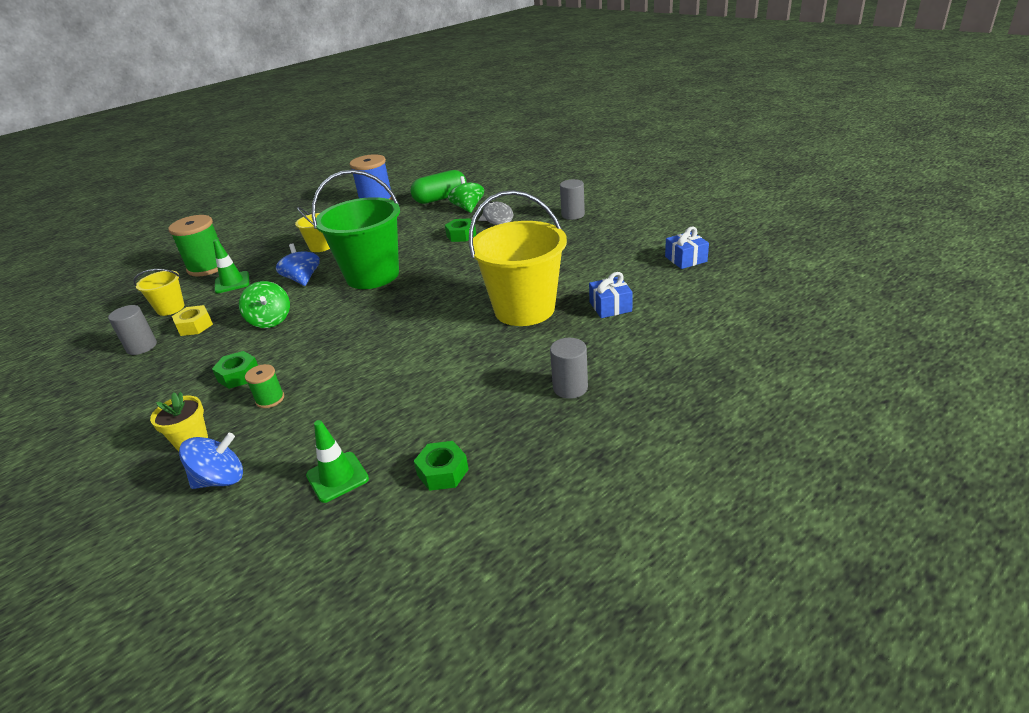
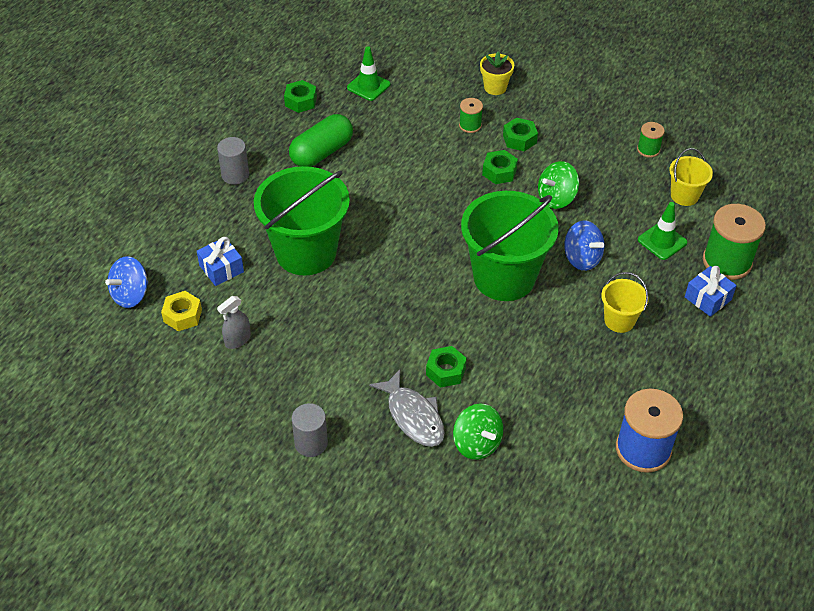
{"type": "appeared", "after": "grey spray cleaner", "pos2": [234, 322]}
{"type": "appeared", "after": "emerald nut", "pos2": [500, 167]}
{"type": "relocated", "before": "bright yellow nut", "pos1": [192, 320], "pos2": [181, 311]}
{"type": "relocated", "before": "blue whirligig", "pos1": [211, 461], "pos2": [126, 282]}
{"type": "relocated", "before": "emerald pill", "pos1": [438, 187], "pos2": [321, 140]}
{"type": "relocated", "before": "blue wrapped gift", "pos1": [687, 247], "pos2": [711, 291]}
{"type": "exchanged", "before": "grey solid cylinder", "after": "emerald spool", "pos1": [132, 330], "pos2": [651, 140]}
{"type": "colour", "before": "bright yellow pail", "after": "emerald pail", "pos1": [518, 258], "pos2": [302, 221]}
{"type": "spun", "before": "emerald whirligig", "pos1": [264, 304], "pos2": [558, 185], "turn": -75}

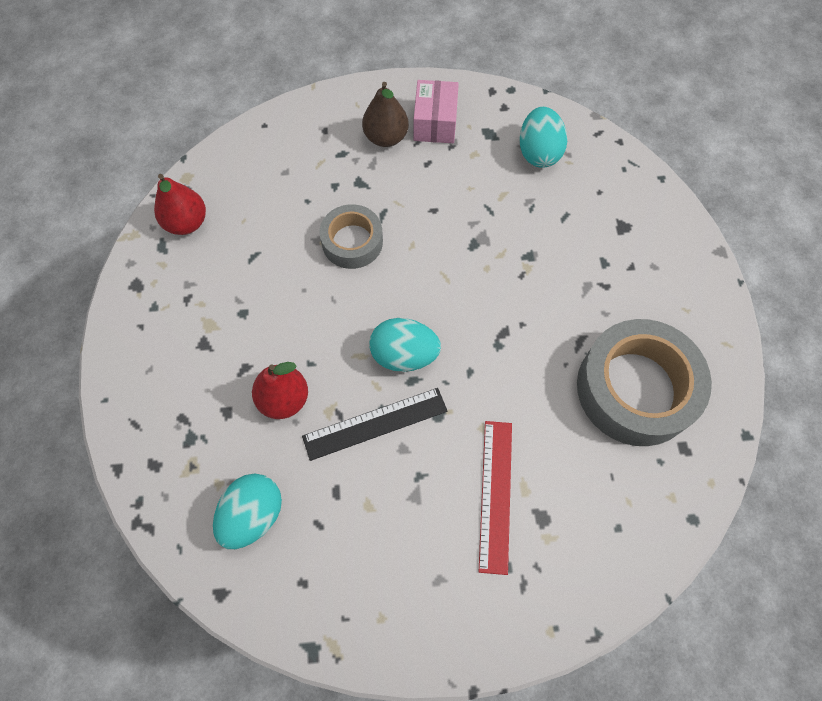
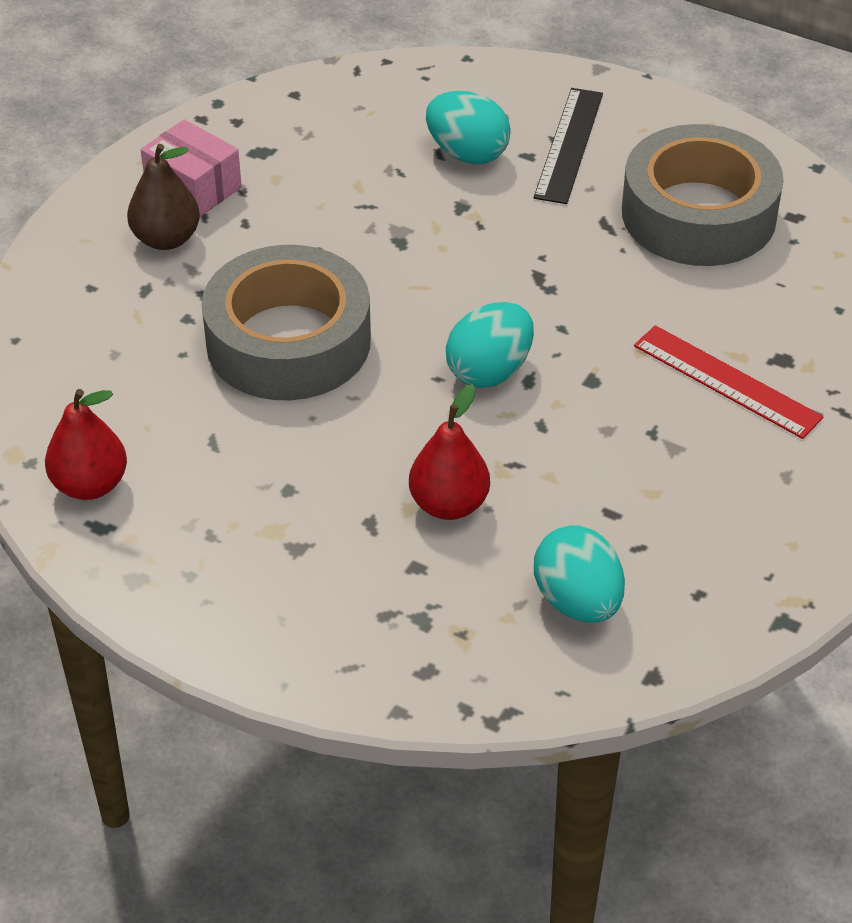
{"type": "relocated", "before": "black straightedge", "pos1": [374, 424], "pos2": [568, 146]}
{"type": "relocated", "before": "teal egg shape", "pos1": [543, 137], "pos2": [468, 127]}
{"type": "size", "before": "grey roll of tape", "pos1": [351, 236], "pos2": [286, 322], "scale": 1.75}

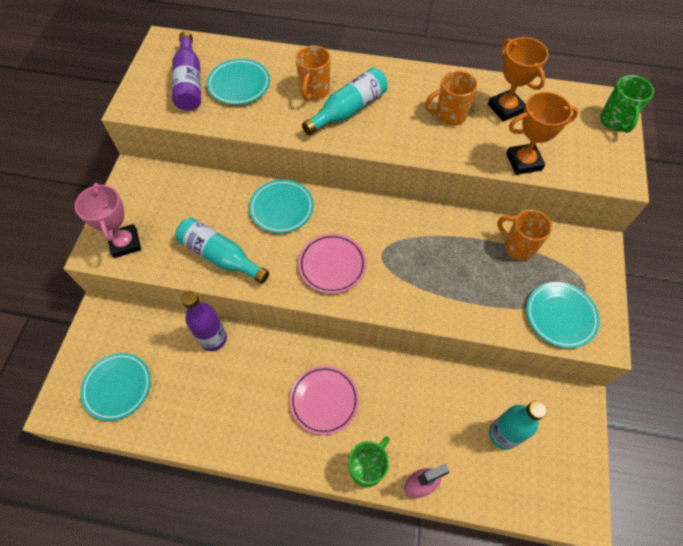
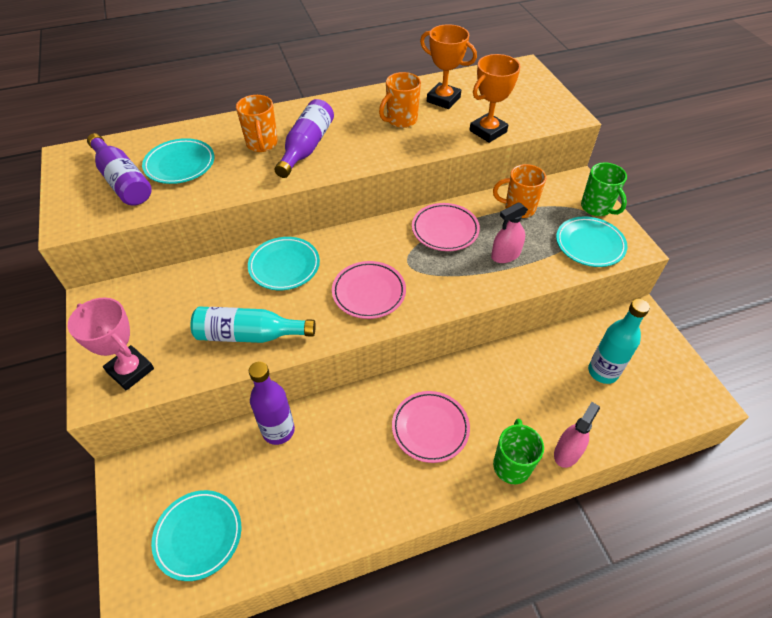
{"type": "appeared", "after": "rosy dinner plate", "pos2": [446, 227]}
{"type": "appeared", "after": "rosy spray cleaner", "pos2": [509, 232]}
{"type": "relocated", "before": "emerald tea mug", "pos1": [627, 104], "pos2": [604, 189]}
{"type": "colour", "before": "teal drink bottle", "after": "purple drink bottle", "pos1": [344, 101], "pos2": [304, 138]}

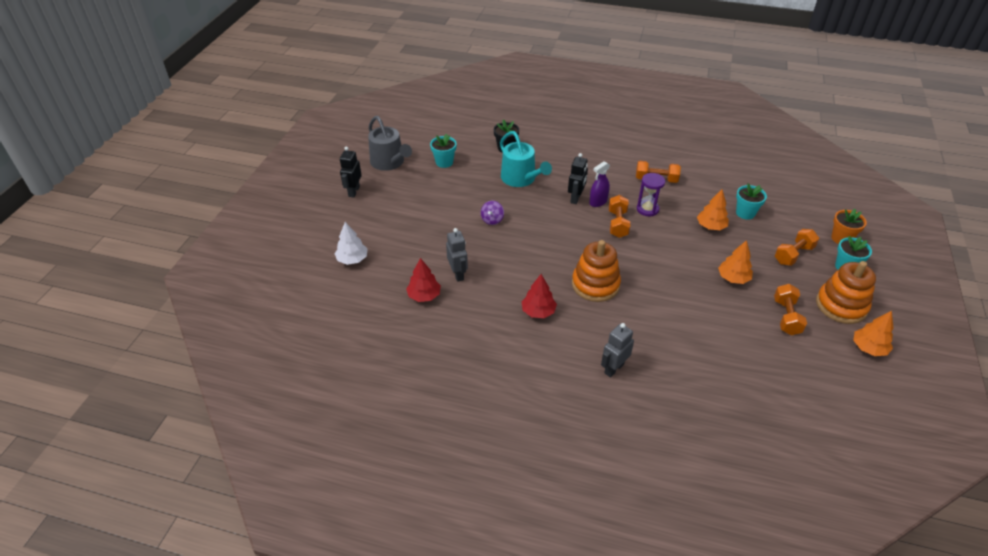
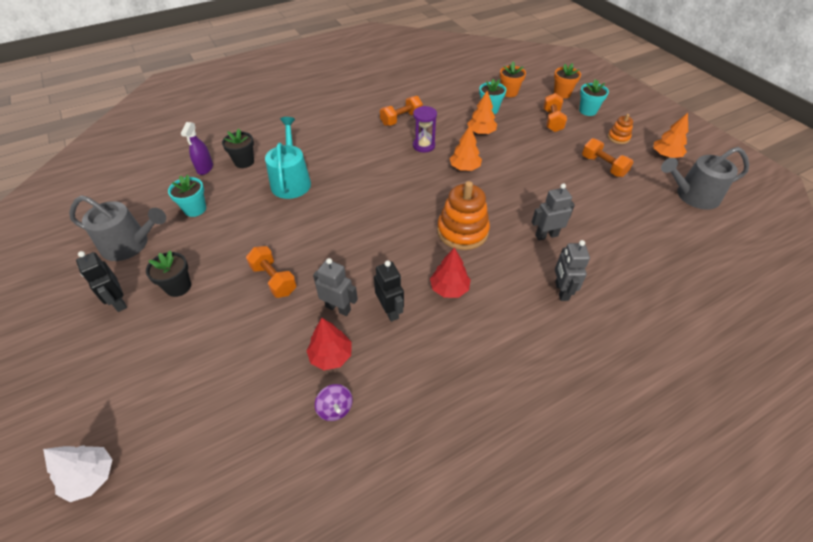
{"type": "appeared", "after": "black potted plant", "pos2": [168, 274]}
{"type": "appeared", "after": "orange potted plant", "pos2": [513, 79]}
{"type": "appeared", "after": "grey robot", "pos2": [553, 211]}
{"type": "appeared", "after": "grey watering can", "pos2": [705, 178]}
{"type": "relocated", "before": "white toy tree", "pos1": [351, 243], "pos2": [78, 473]}
{"type": "relocated", "before": "purple whirligig", "pos1": [492, 213], "pos2": [334, 402]}
{"type": "relocated", "before": "black robot", "pos1": [578, 178], "pos2": [389, 291]}
{"type": "relocated", "before": "purple spray cleaner", "pos1": [599, 184], "pos2": [197, 148]}
{"type": "relocated", "before": "orange hand weight", "pos1": [619, 216], "pos2": [271, 272]}
{"type": "relocated", "before": "orange toy tree", "pos1": [735, 262], "pos2": [465, 148]}
{"type": "spun", "before": "teal watering can", "pos1": [526, 159], "pos2": [288, 158], "turn": -105}
{"type": "size", "before": "orange ring stacker", "pos1": [846, 292], "pos2": [620, 129], "scale": 0.51}

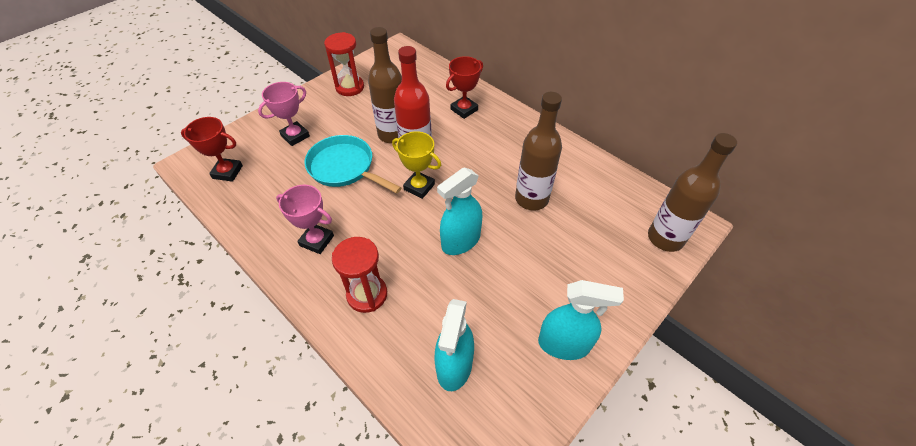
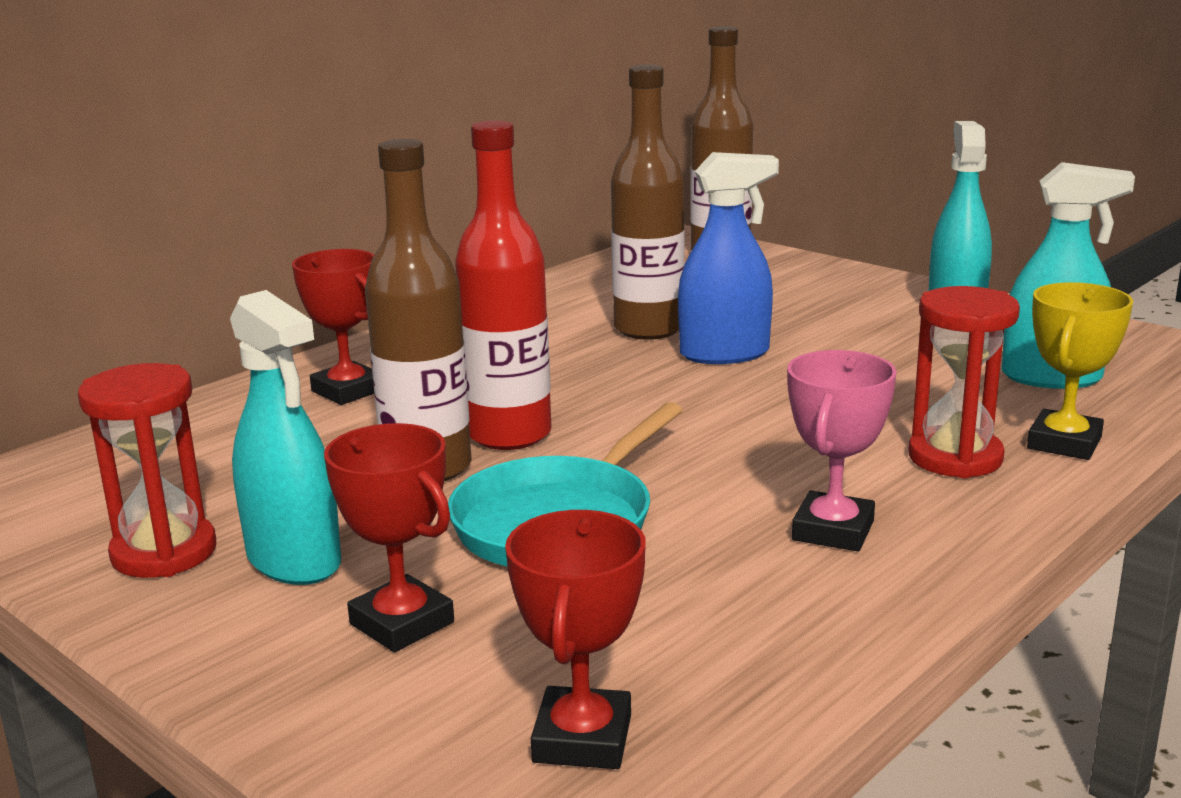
{"type": "appeared", "after": "blue spray cleaner", "pos2": [728, 258]}
{"type": "relocated", "before": "bright yellow award cup", "pos1": [416, 165], "pos2": [1080, 371]}
{"type": "relocated", "before": "teal spray cleaner", "pos1": [459, 211], "pos2": [285, 437]}
{"type": "colour", "before": "rosy award cup", "after": "crimson award cup", "pos1": [284, 114], "pos2": [389, 537]}

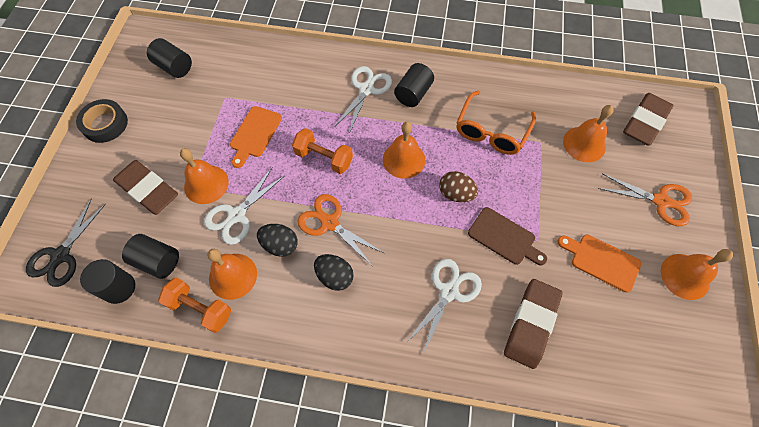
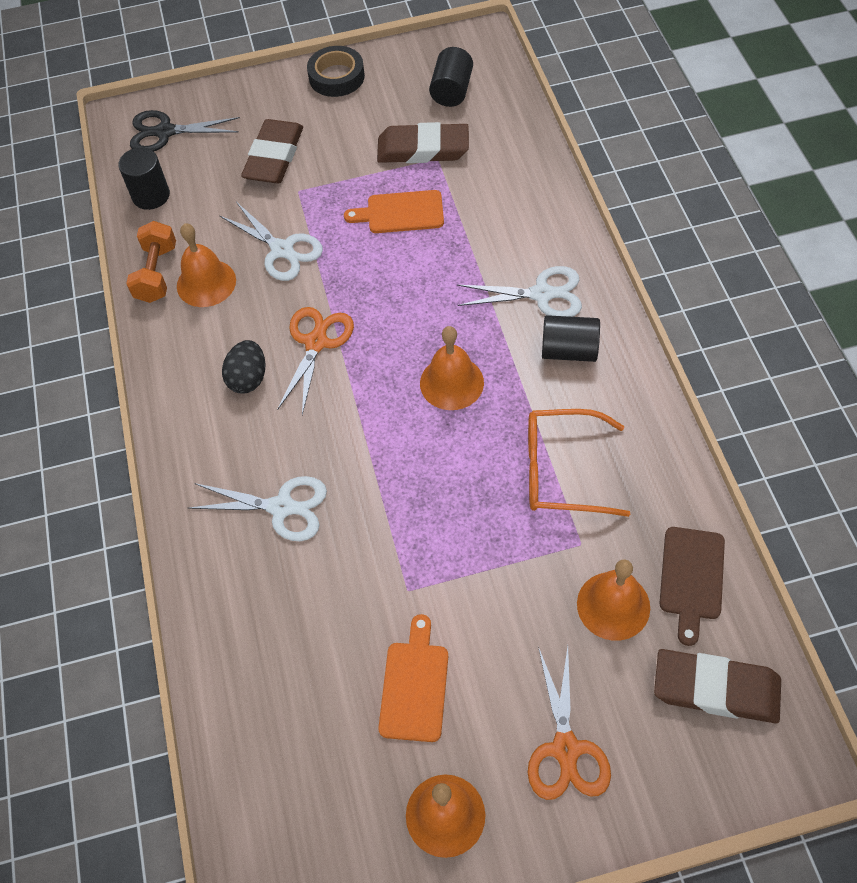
{"type": "missing", "before": "black solid cylinder", "pos1": [150, 256]}
{"type": "missing", "before": "orange school bell", "pos1": [204, 176]}
{"type": "missing", "before": "black egg shape", "pos1": [277, 240]}
{"type": "missing", "before": "orange hand weight", "pos1": [322, 151]}
{"type": "missing", "before": "russet egg shape", "pos1": [458, 186]}
{"type": "relocated", "before": "russet chopping board", "pos1": [507, 236], "pos2": [692, 586]}
{"type": "relocated", "before": "russet gum eraser", "pos1": [533, 324], "pos2": [423, 142]}
{"type": "spun", "before": "white pair of scissors", "pos1": [244, 206], "pos2": [271, 241], "turn": -150}

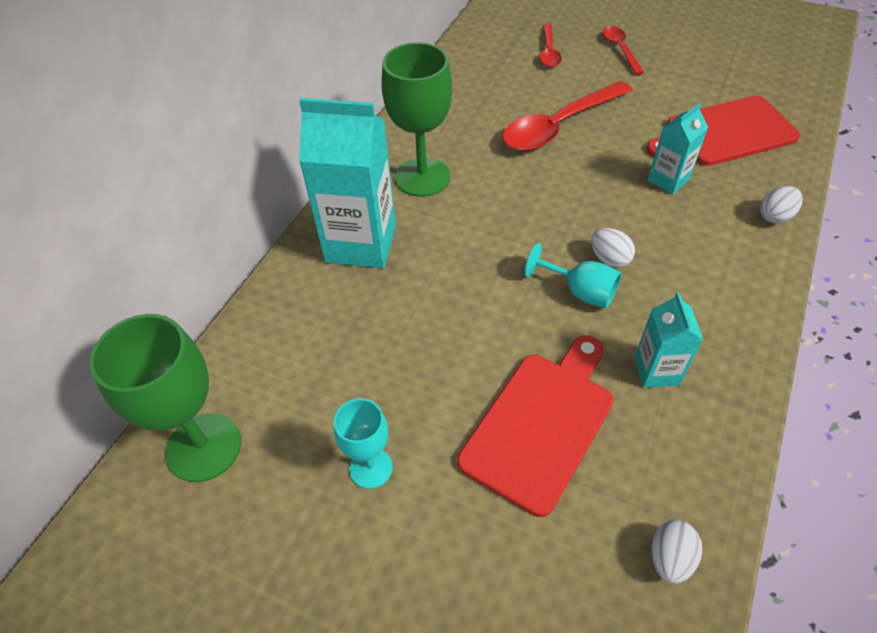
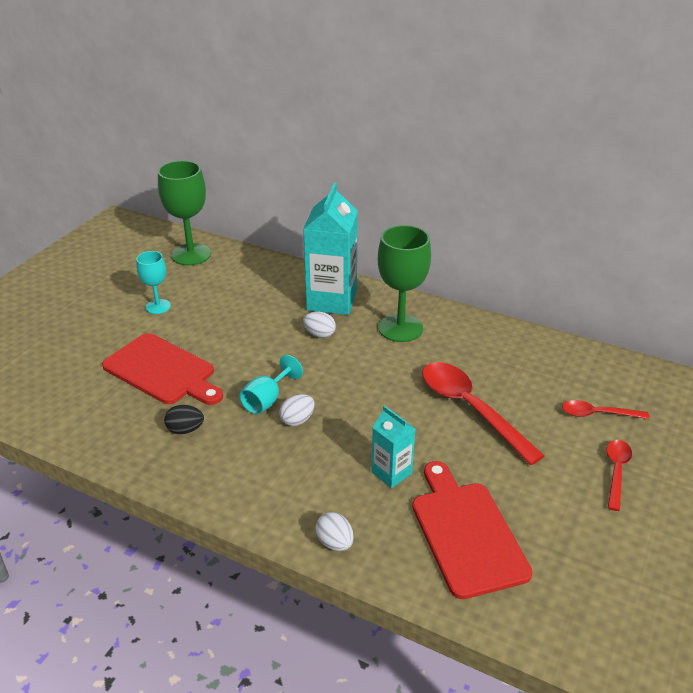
{"type": "relocated", "before": "white egg shape", "pos1": [676, 552], "pos2": [319, 324]}
{"type": "exchanged", "before": "teal milk carton", "after": "black egg shape", "pos1": [669, 340], "pos2": [184, 419]}
{"type": "spun", "before": "crimson teaspoon", "pos1": [623, 50], "pos2": [619, 475], "turn": -60}

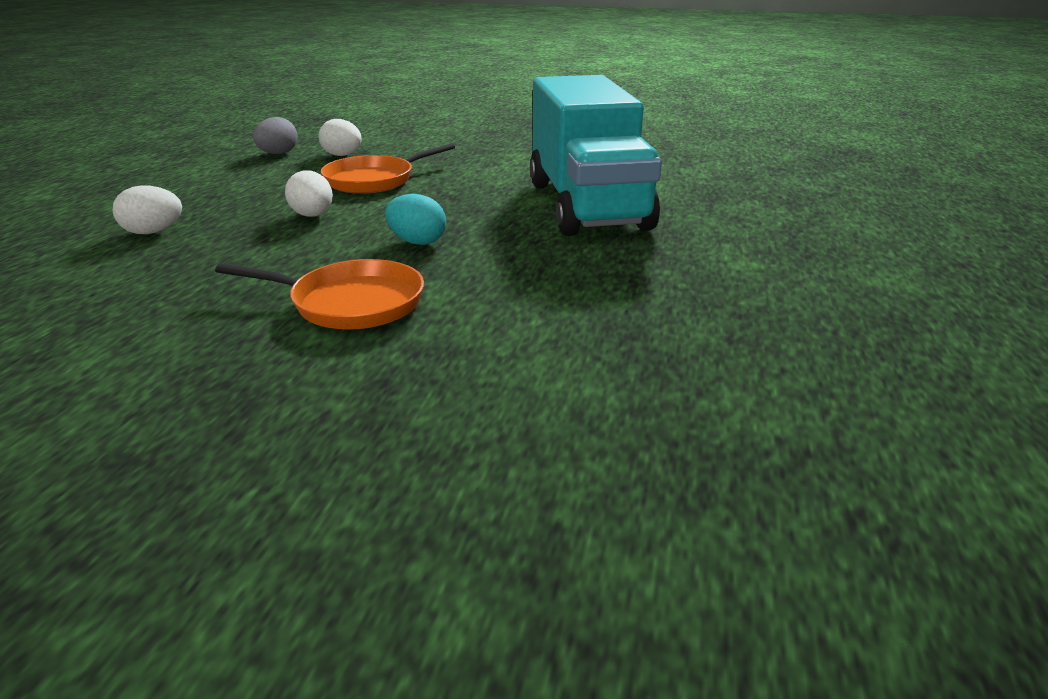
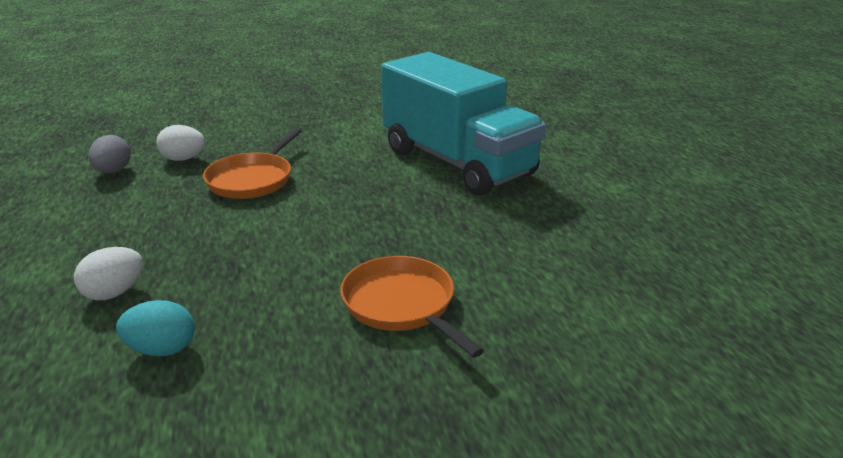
{"type": "missing", "before": "white egg shape", "pos1": [309, 193]}
{"type": "relocated", "before": "teal egg shape", "pos1": [415, 219], "pos2": [155, 328]}
{"type": "spun", "before": "orange skillet", "pos1": [319, 294], "pos2": [412, 307], "turn": -105}

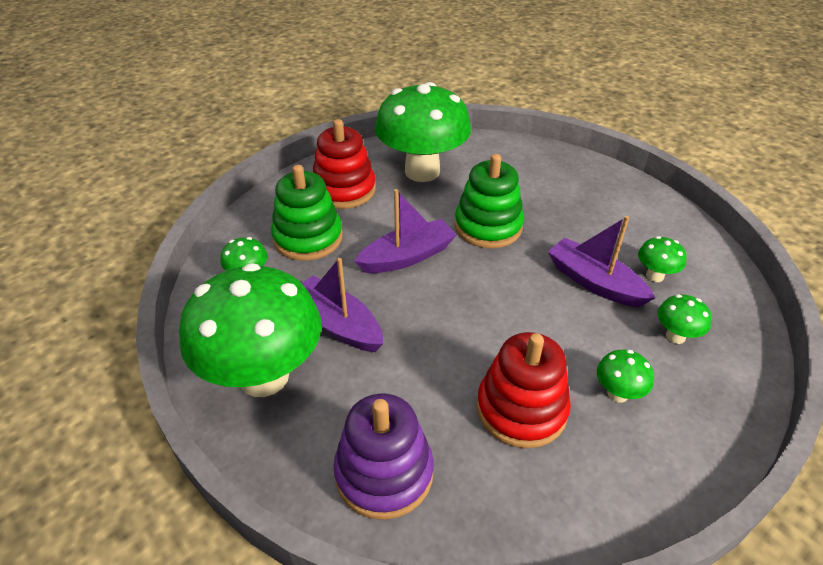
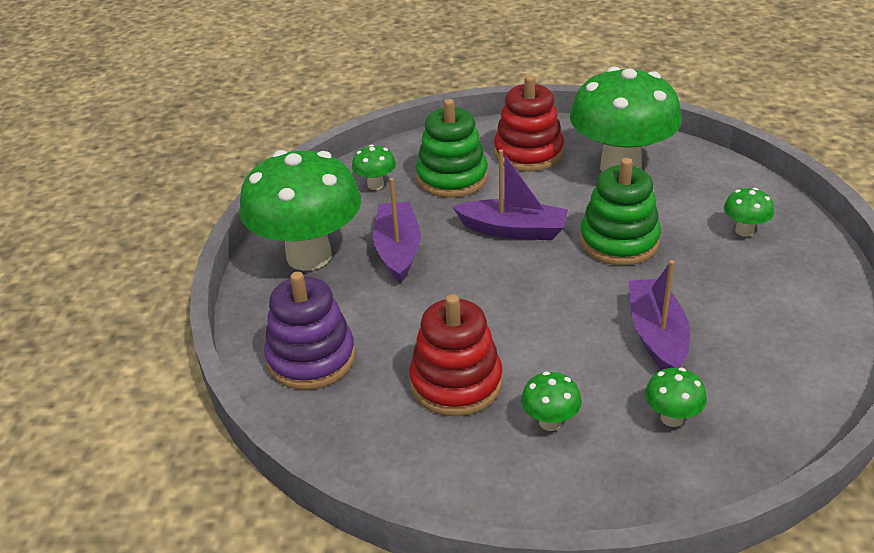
{"type": "relocated", "before": "emerald fungus", "pos1": [662, 259], "pos2": [749, 212]}

